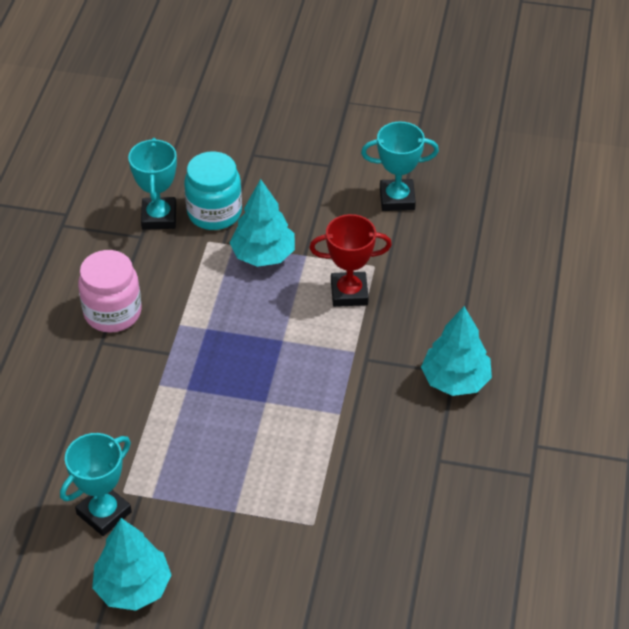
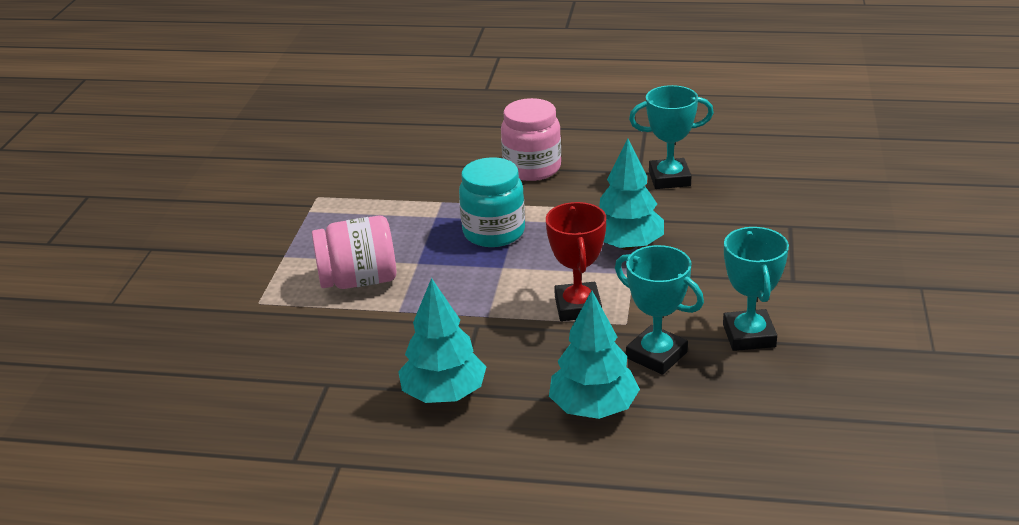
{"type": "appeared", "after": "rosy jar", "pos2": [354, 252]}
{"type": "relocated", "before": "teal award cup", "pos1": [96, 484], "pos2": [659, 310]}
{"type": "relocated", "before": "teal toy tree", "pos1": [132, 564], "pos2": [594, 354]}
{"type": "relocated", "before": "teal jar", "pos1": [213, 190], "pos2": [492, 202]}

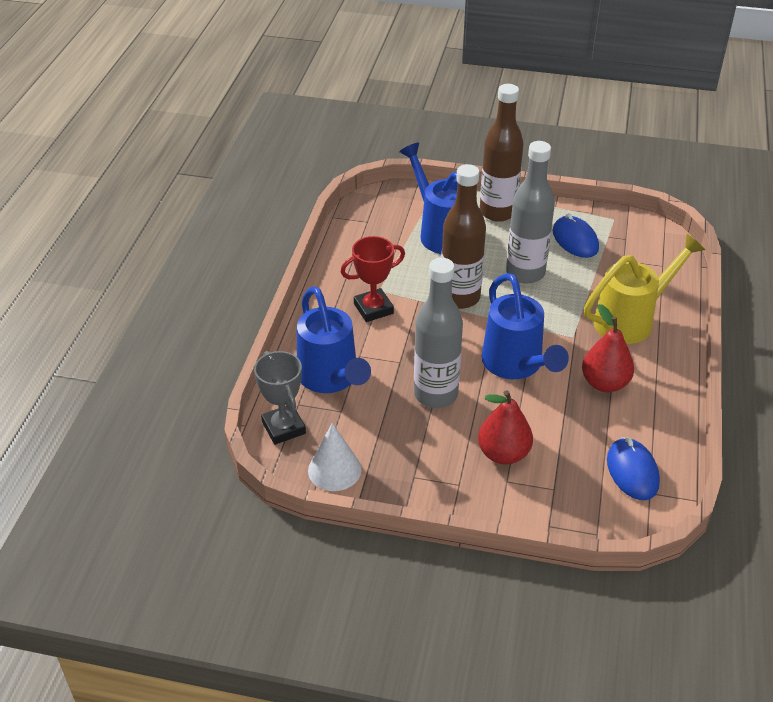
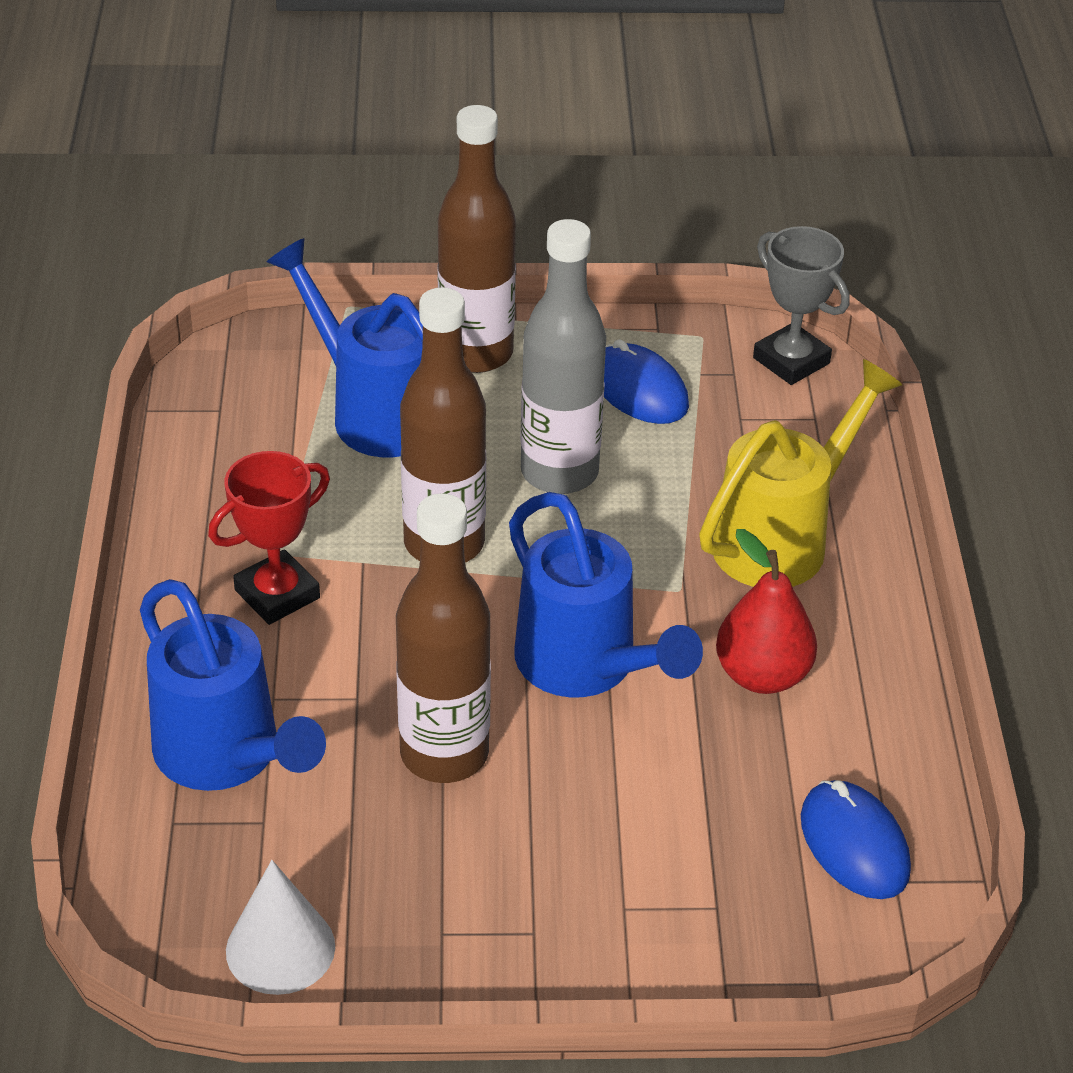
{"type": "missing", "before": "crimson toy pear", "pos1": [505, 427]}
{"type": "relocated", "before": "grey award cup", "pos1": [280, 398], "pos2": [801, 305]}
{"type": "colour", "before": "grey drink bottle", "after": "russet drink bottle", "pos1": [438, 333], "pos2": [443, 638]}

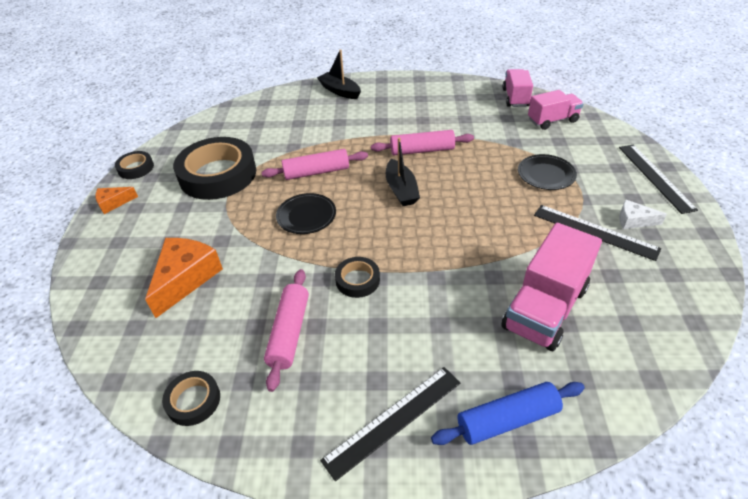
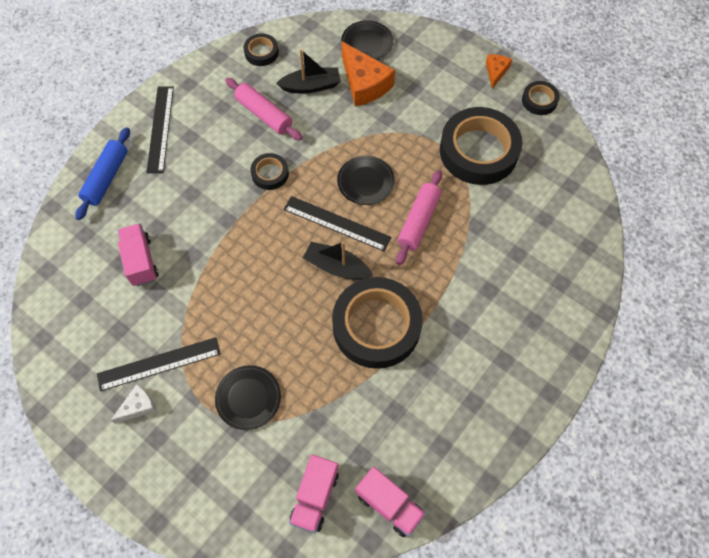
{"type": "appeared", "after": "black dinner plate", "pos2": [367, 40]}
{"type": "relocated", "before": "black boat", "pos1": [339, 74], "pos2": [308, 71]}
{"type": "relocated", "before": "black straightedge", "pos1": [658, 179], "pos2": [338, 224]}
{"type": "exchanged", "before": "rosy rolling pin", "after": "black roll of tape", "pos1": [422, 142], "pos2": [377, 323]}
{"type": "size", "before": "rosy lorry", "pos1": [551, 287], "pos2": [138, 254], "scale": 0.62}

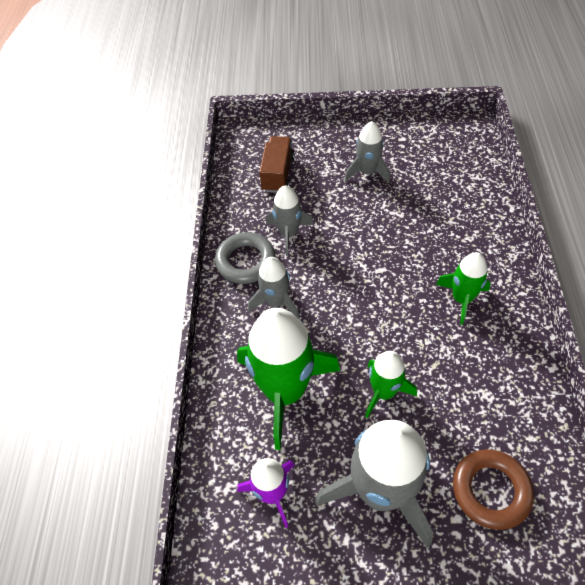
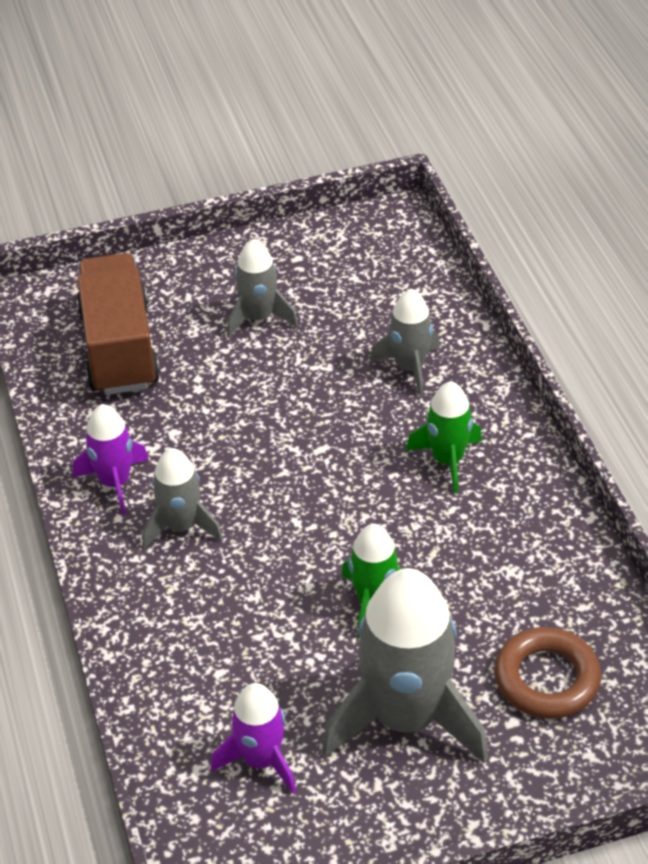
{"type": "missing", "before": "emerald toy rocket", "pos1": [288, 379]}
{"type": "relocated", "before": "grey toy rocket", "pos1": [290, 220], "pos2": [404, 343]}
{"type": "exchanged", "before": "grey hoop", "after": "purple toy rocket", "pos1": [245, 258], "pos2": [111, 459]}
{"type": "size", "before": "russet lorry", "pos1": [276, 164], "pos2": [118, 324], "scale": 1.58}

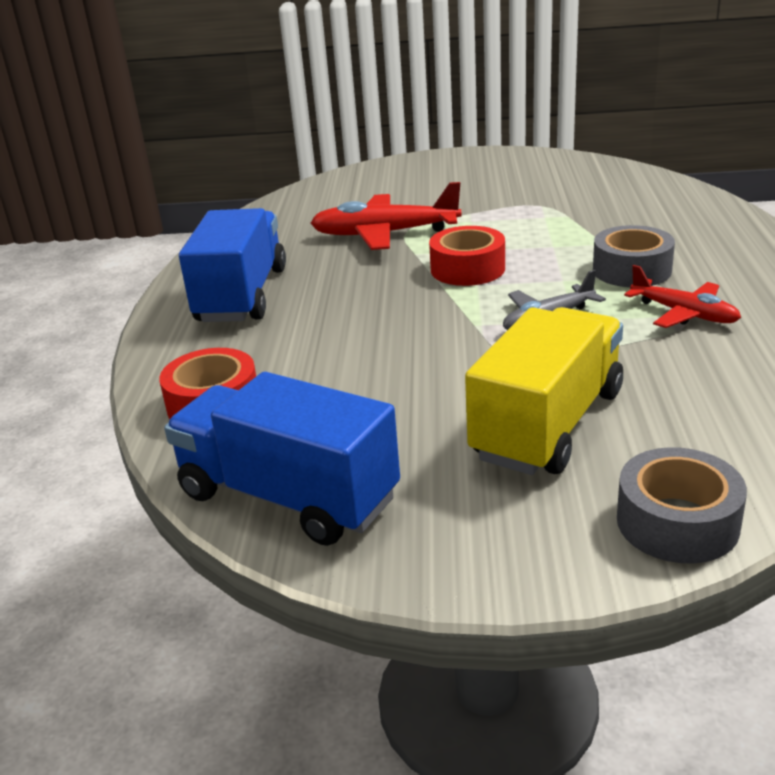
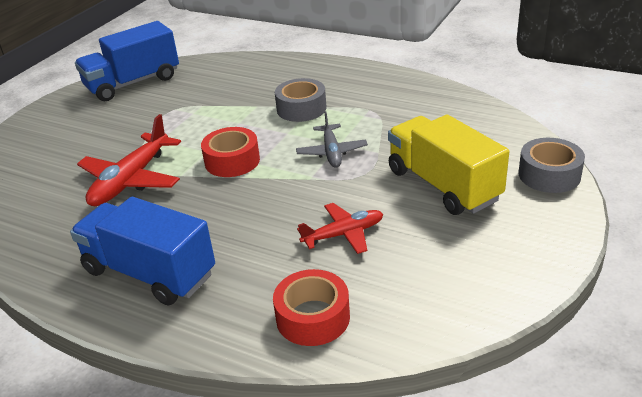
{"type": "relocated", "before": "blue lorry", "pos1": [282, 459], "pos2": [127, 61]}
{"type": "relocated", "before": "crimson aeroplane", "pos1": [682, 296], "pos2": [340, 228]}

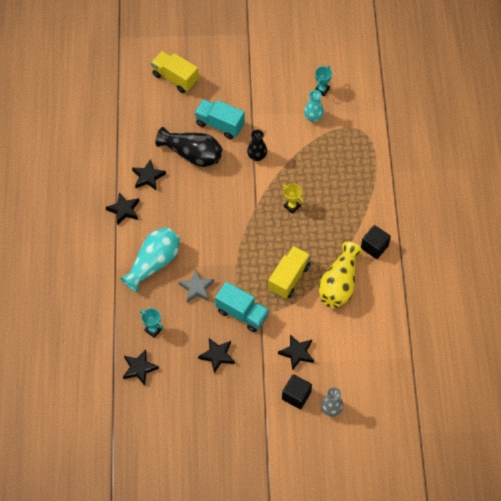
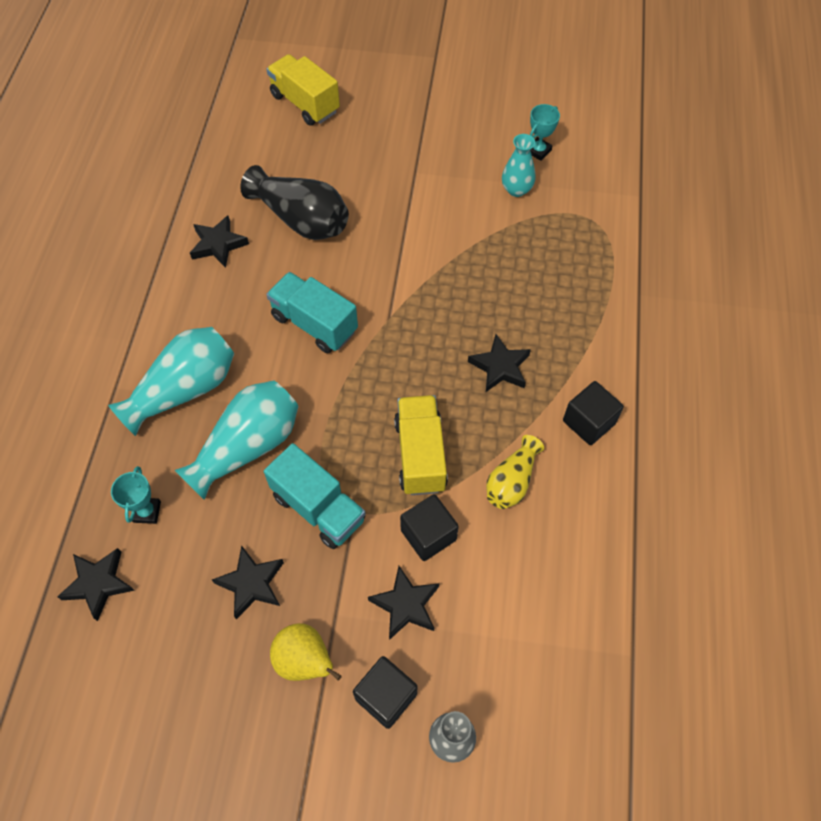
{"type": "missing", "before": "black flower vase", "pos1": [257, 145]}
{"type": "missing", "before": "bright yellow award cup", "pos1": [293, 198]}
{"type": "appeared", "after": "bright yellow toy pear", "pos2": [306, 652]}
{"type": "appeared", "after": "black block", "pos2": [429, 527]}
{"type": "relocated", "before": "black star shape", "pos1": [122, 209], "pos2": [499, 363]}
{"type": "relocated", "before": "teal lorry", "pos1": [219, 119], "pos2": [312, 312]}
{"type": "exchanged", "before": "grey star shape", "after": "teal flower vase", "pos1": [196, 286], "pos2": [237, 440]}
{"type": "spun", "before": "teal award cup", "pos1": [152, 323], "pos2": [136, 495], "turn": 45}
{"type": "spun", "before": "bright yellow lorry", "pos1": [289, 272], "pos2": [421, 445], "turn": -45}
{"type": "size", "before": "bright yellow flower vase", "pos1": [340, 275], "pos2": [515, 472], "scale": 0.6}

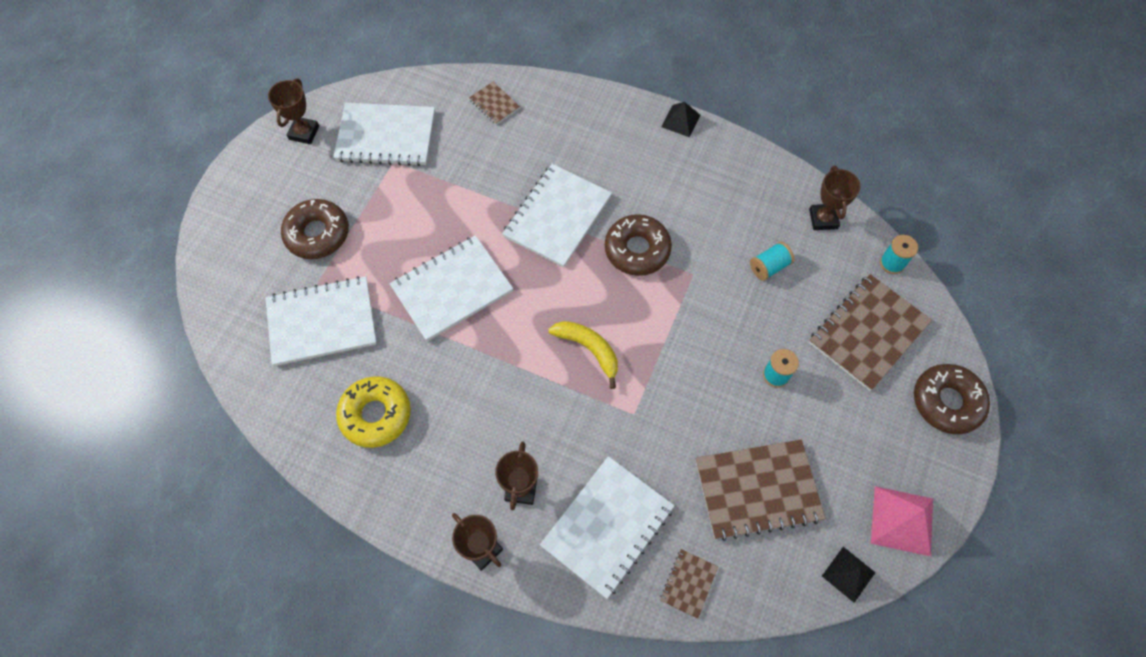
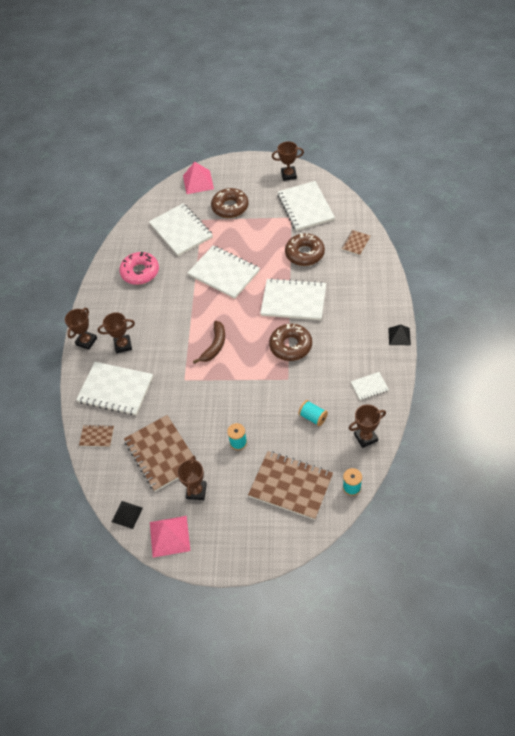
{"type": "appeared", "after": "russet award cup", "pos2": [192, 478]}
{"type": "appeared", "after": "rosy pyramid", "pos2": [198, 178]}
{"type": "appeared", "after": "white notebook", "pos2": [370, 386]}
{"type": "relocated", "before": "russet donut", "pos1": [952, 399], "pos2": [305, 249]}
{"type": "colour", "before": "bright yellow donut", "after": "rosy donut", "pos1": [373, 412], "pos2": [139, 268]}
{"type": "colour", "before": "bright yellow banana fruit", "after": "russet banana fruit", "pos1": [583, 355], "pos2": [209, 342]}

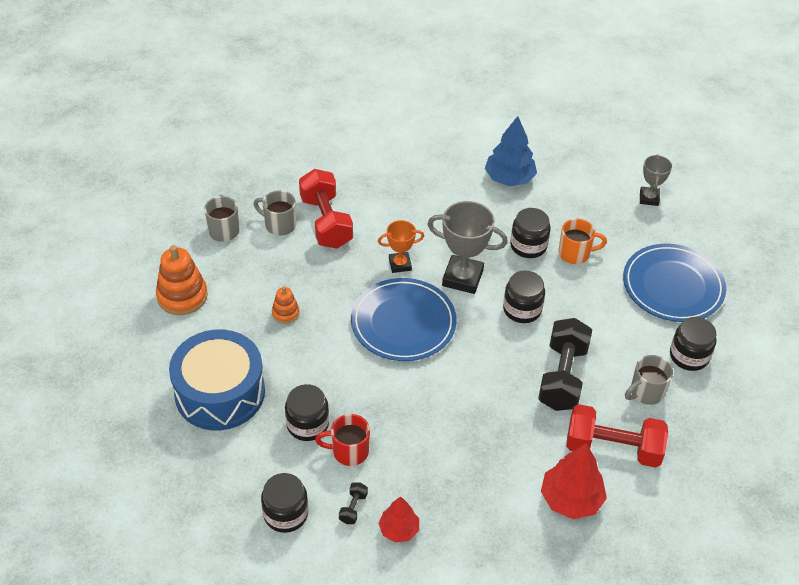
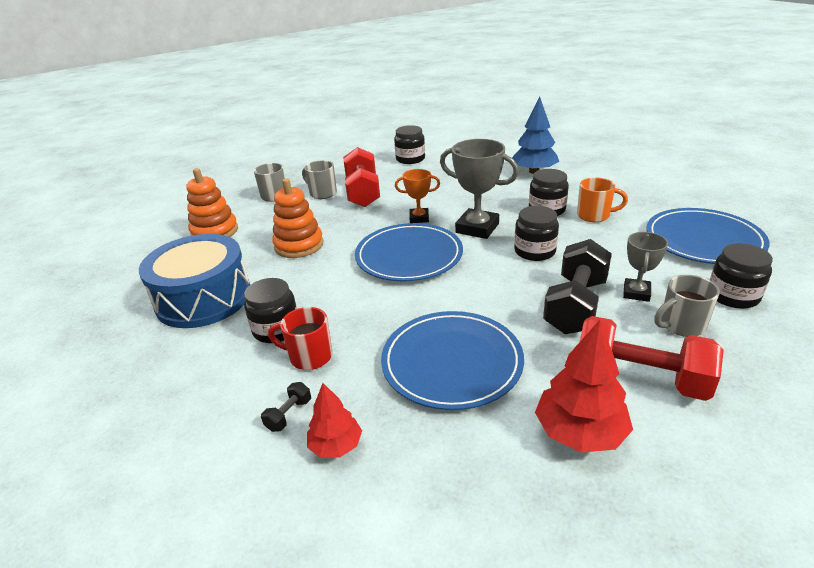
{"type": "appeared", "after": "blue dinner plate", "pos2": [452, 360]}
{"type": "relocated", "before": "black jar", "pos1": [284, 503], "pos2": [409, 144]}
{"type": "relocated", "before": "grey award cup", "pos1": [656, 180], "pos2": [645, 267]}
{"type": "size", "before": "orange ring stacker", "pos1": [286, 305], "pos2": [297, 218], "scale": 1.84}

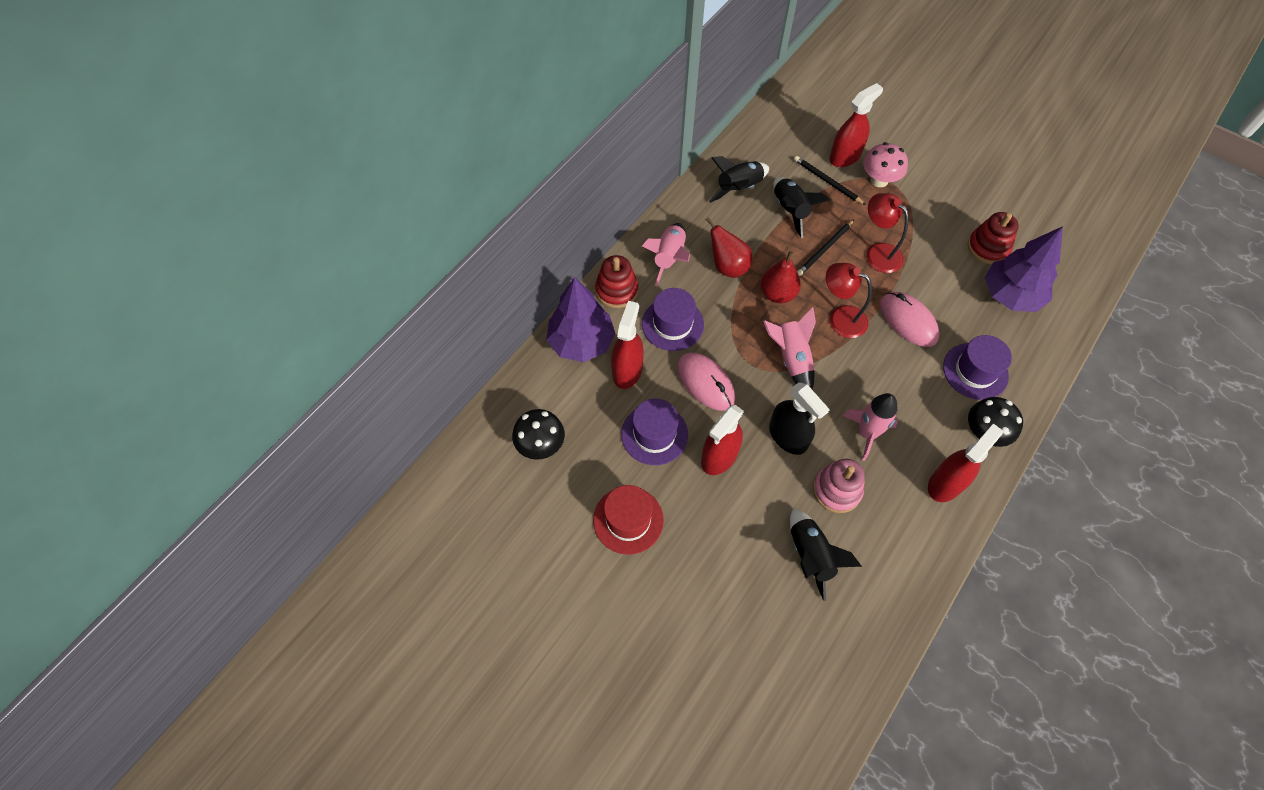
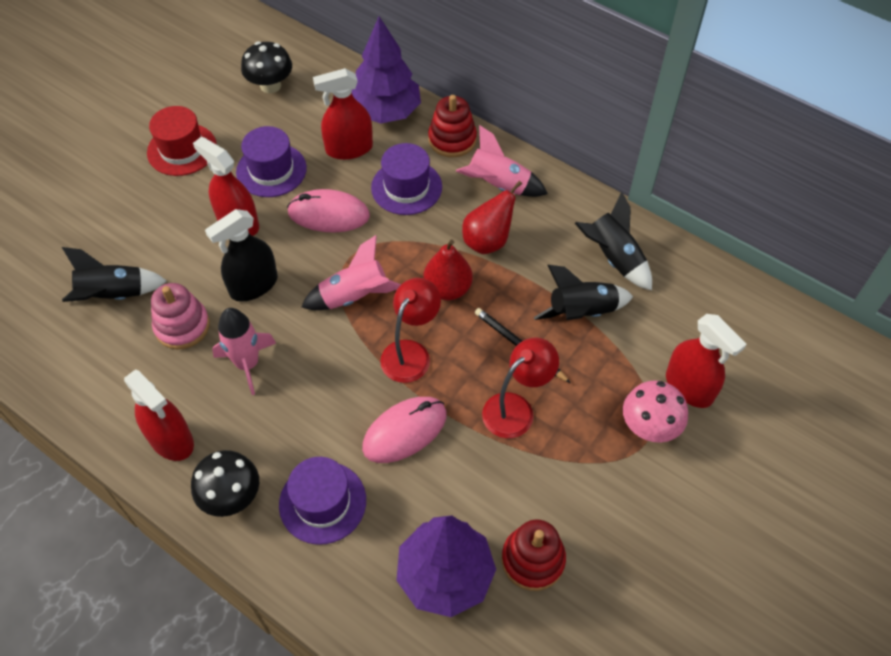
{"type": "missing", "before": "black wooden pencil", "pos1": [830, 180]}
{"type": "spun", "before": "crimson spray cleaner", "pos1": [627, 345], "pos2": [343, 114], "turn": 150}
{"type": "spun", "before": "rosy mouse", "pos1": [706, 382], "pos2": [328, 210], "turn": 45}

